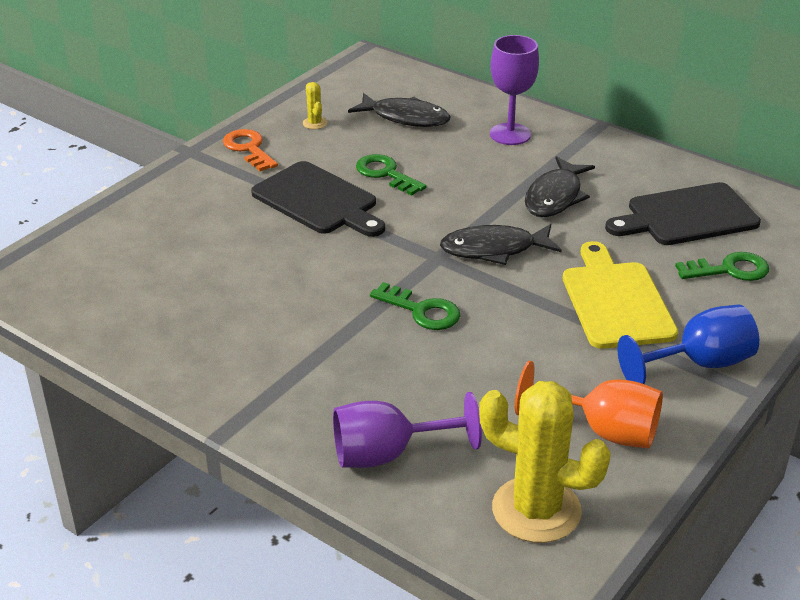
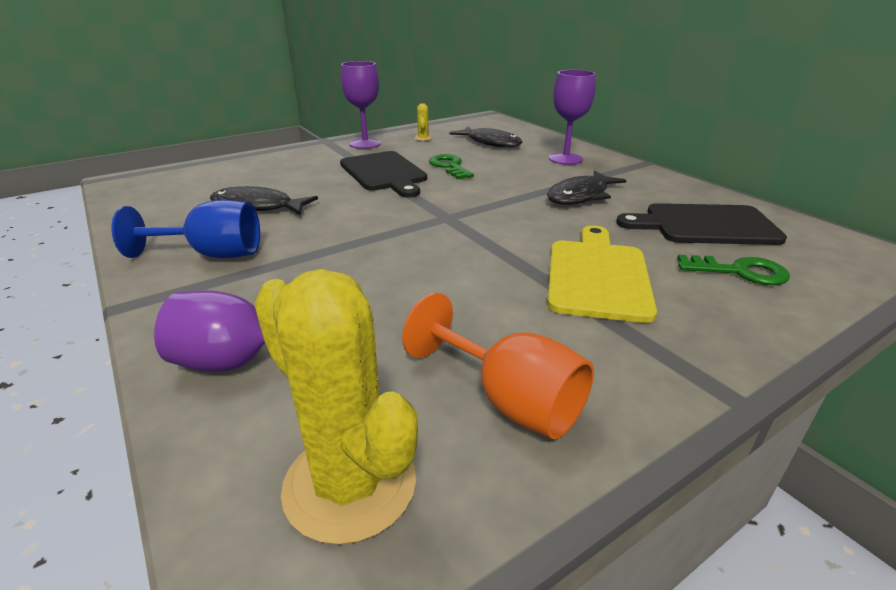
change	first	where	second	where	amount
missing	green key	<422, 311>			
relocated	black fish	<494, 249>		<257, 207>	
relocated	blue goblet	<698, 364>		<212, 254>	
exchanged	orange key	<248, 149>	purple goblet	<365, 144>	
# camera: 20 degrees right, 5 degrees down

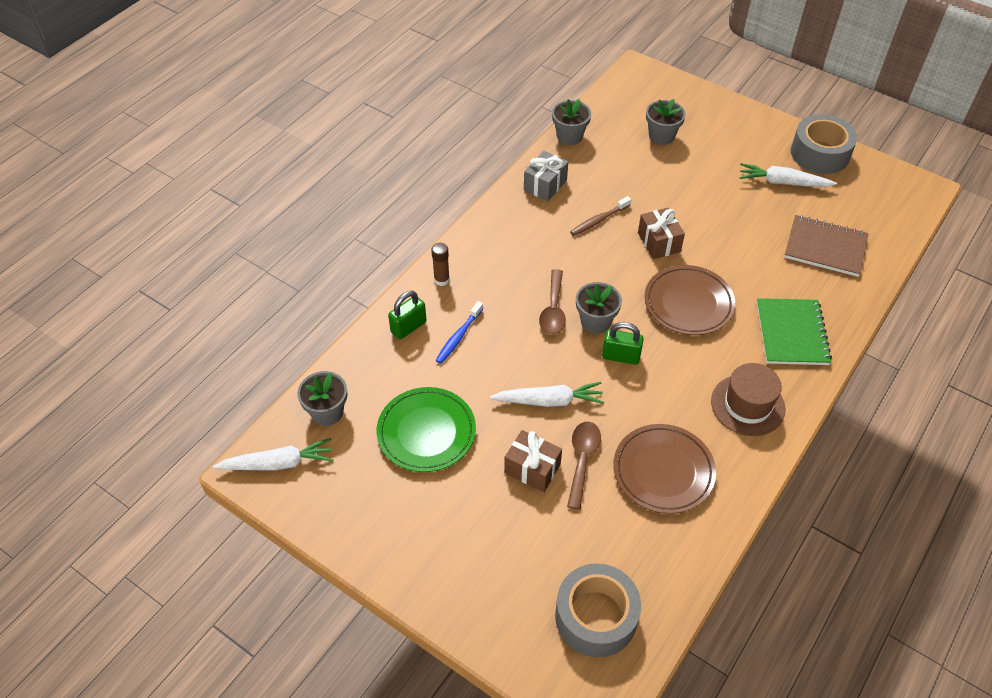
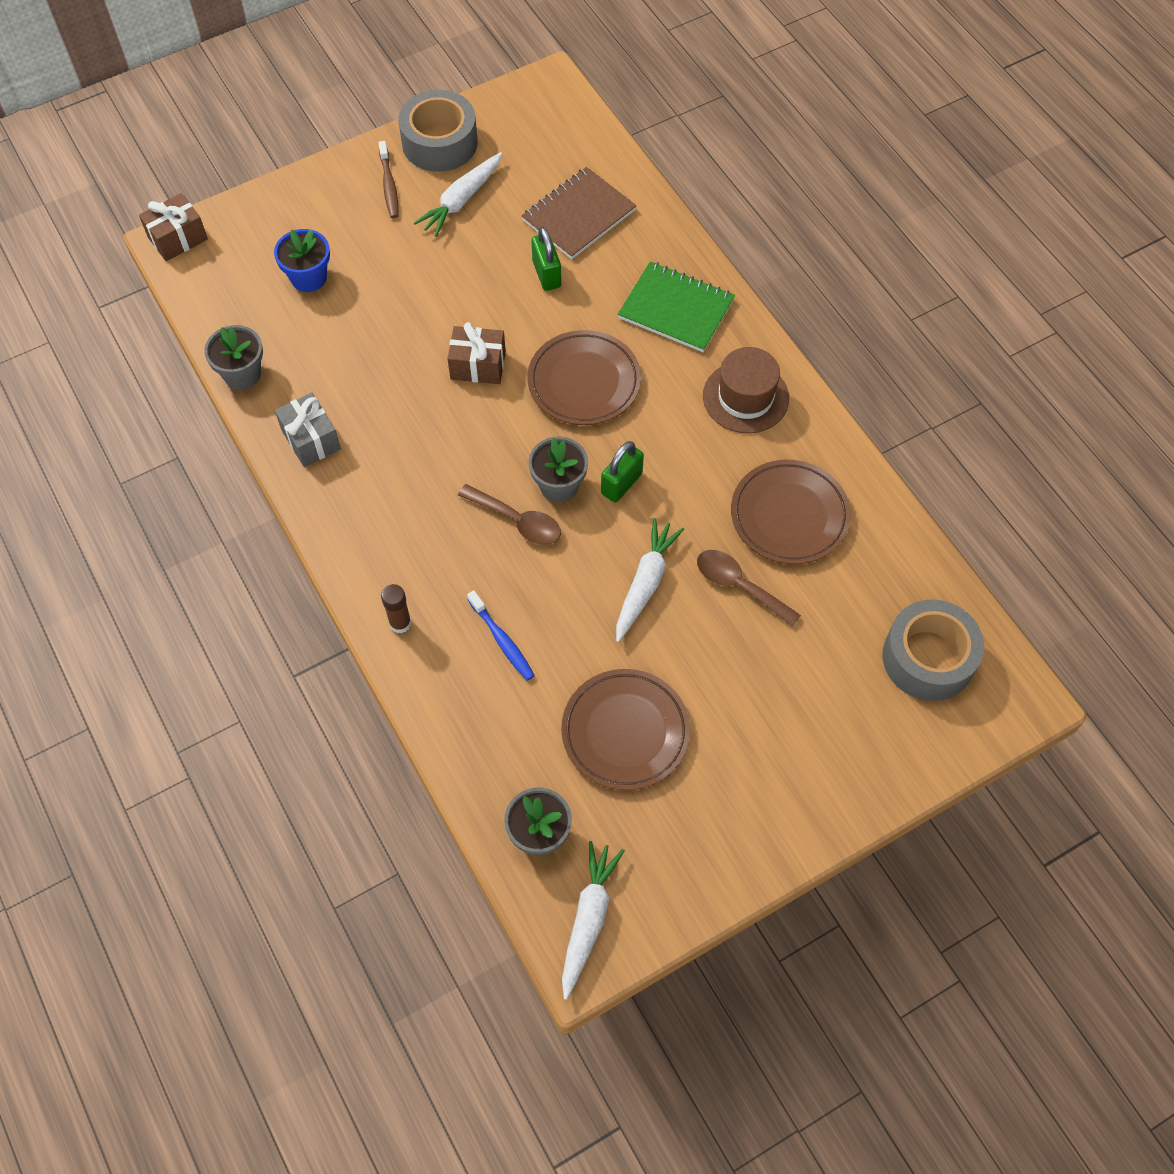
change	first	where	second	where	amount
relocated	green padlock	<408, 327>		<546, 274>	
relocated	brown gift	<532, 469>		<178, 238>	
relocated	brown toothbrush	<599, 220>		<389, 185>	
colour	green plate	<426, 432>	brown plate	<625, 732>	
colour	grey flower pot	<661, 136>	blue flower pot	<309, 277>	
# camera: 65 degrees left, 10 degrees up

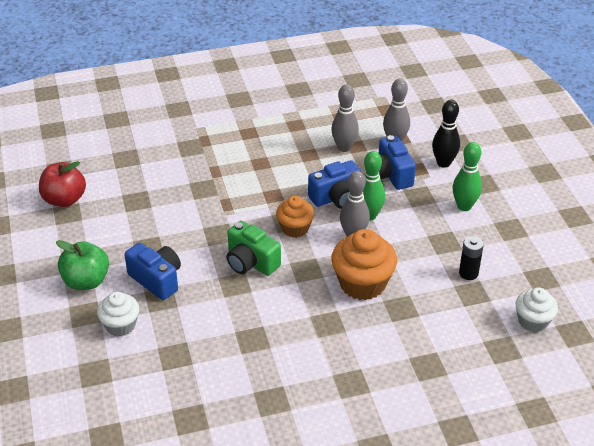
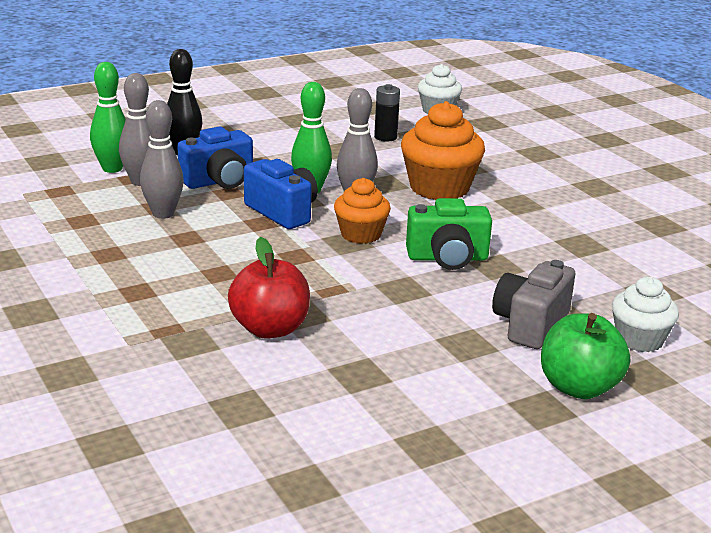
change	first	where	second	where	amount
relocated	red apple	<64, 199>		<270, 329>	
relocated	green bowling pin	<464, 206>		<112, 168>	
colour	blue camera	<157, 279>	grey camera	<530, 325>	
spun	green camera	<251, 262>		<447, 258>	60 degrees clockwise
# camera: 105 degrees left, 15 degrees down

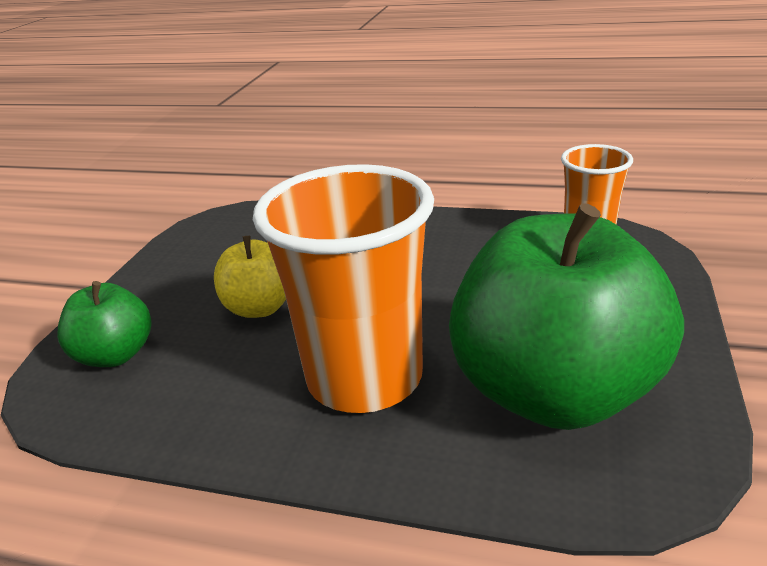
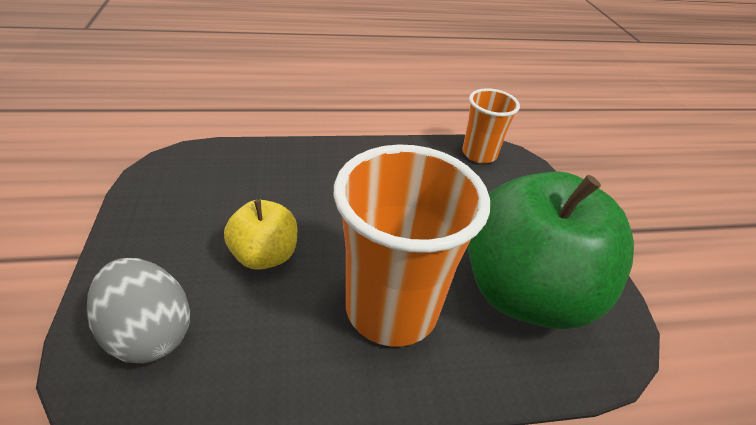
change	first	where	second	where	amount
exchanged	green apple	<116, 355>	grey egg	<149, 332>	
# camera: 30 degrees left, 10 degrees up

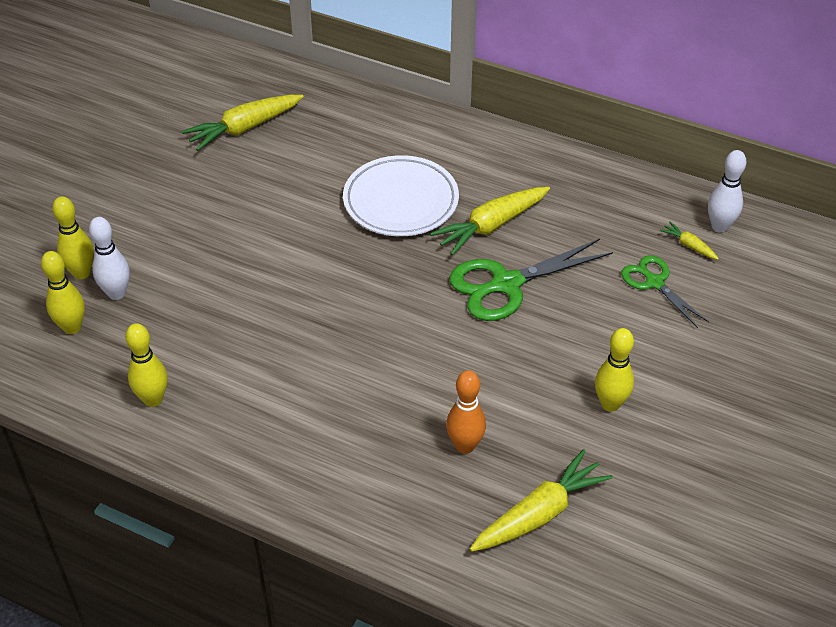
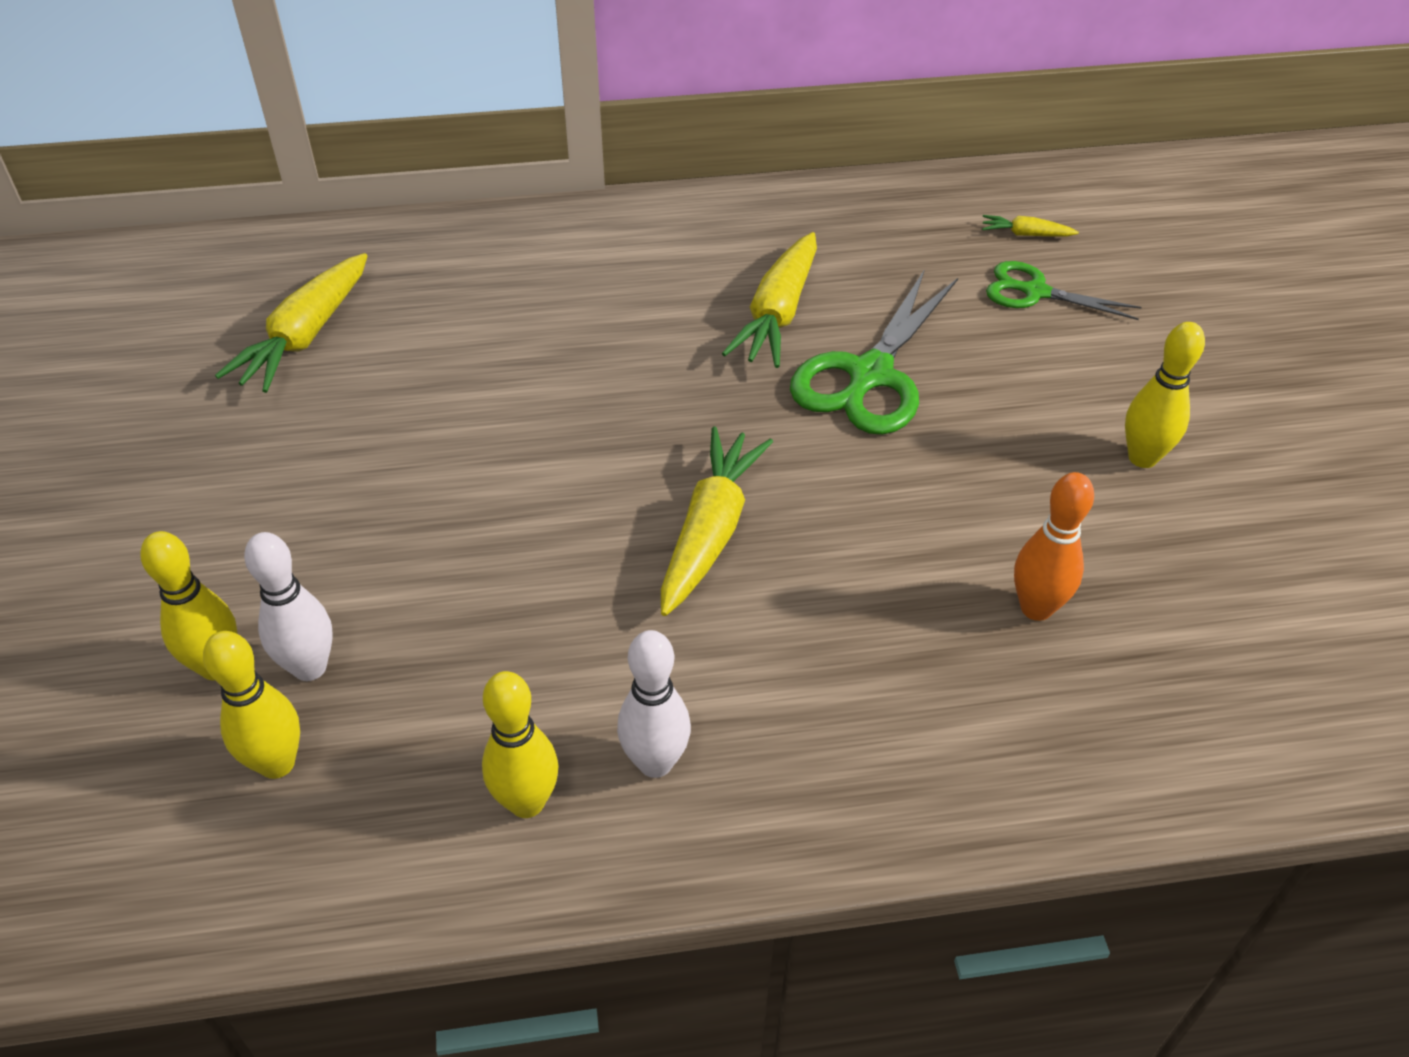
change	first	where	second	where	amount
missing	white plate	<401, 201>			
relocated	yellow carrot	<540, 513>		<710, 530>	
relocated	white bowling pin	<719, 226>		<655, 762>	
# camera: 35 degrees left, 0 degrees up

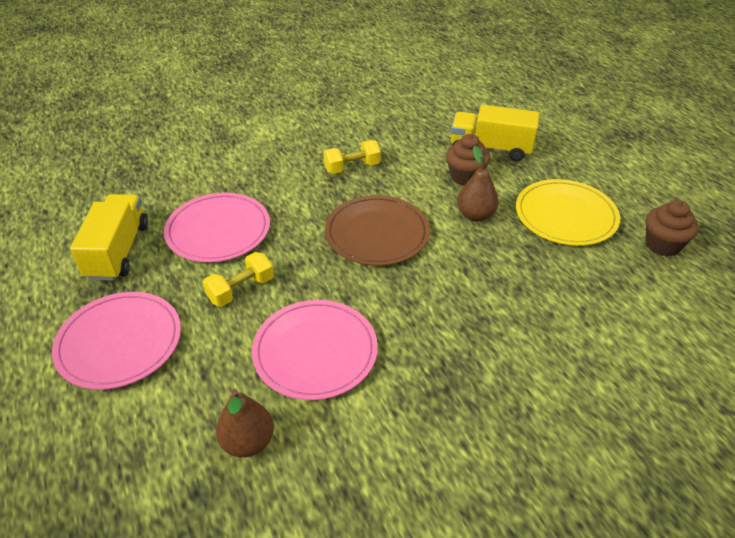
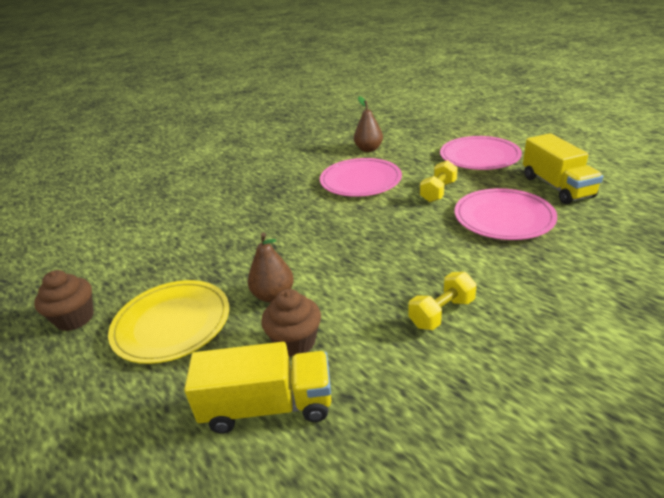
change	first	where	second	where	amount
missing	brown plate	<377, 233>			
# camera: 165 degrees right, 10 degrees down

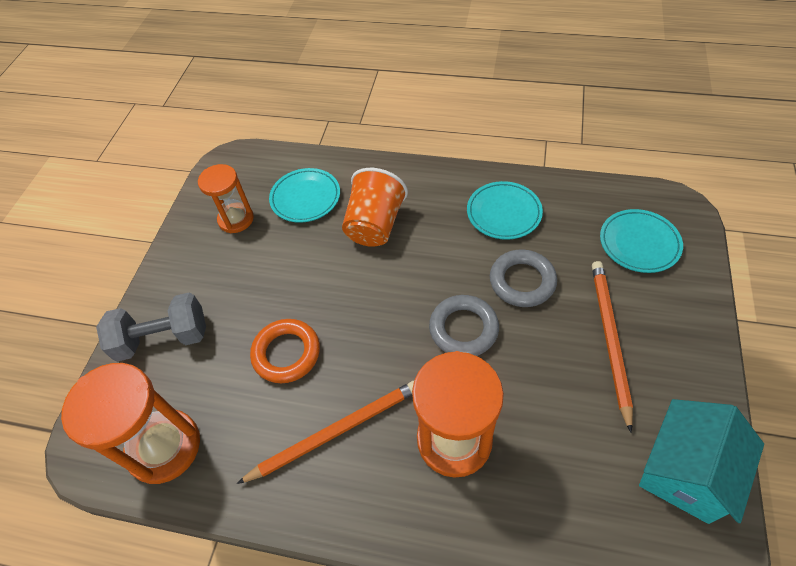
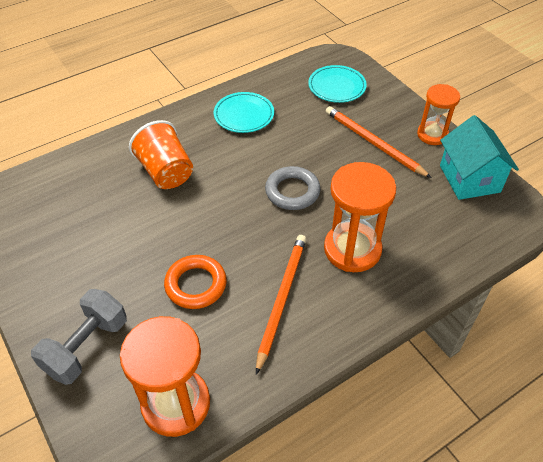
change	first	where	second	where	amount
missing	turquoise plate	<305, 198>			
missing	grey ring	<522, 281>			
relocated	orange hourglass	<236, 219>		<432, 135>	
# camera: 50 degrees left, 5 degrees down

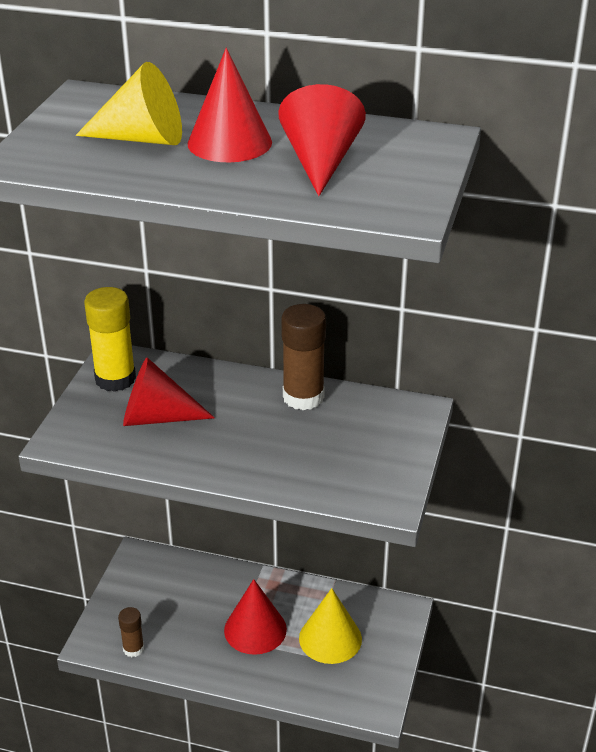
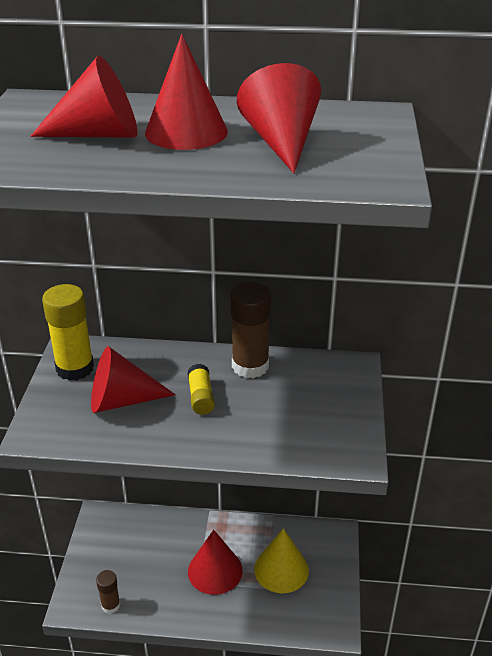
change	first	where	second	where	amount
appeared			yellow glue stick	<201, 397>	
colour	yellow cone	<142, 138>	red cone	<98, 134>	
# camera: 10 degrees left, 0 degrees up

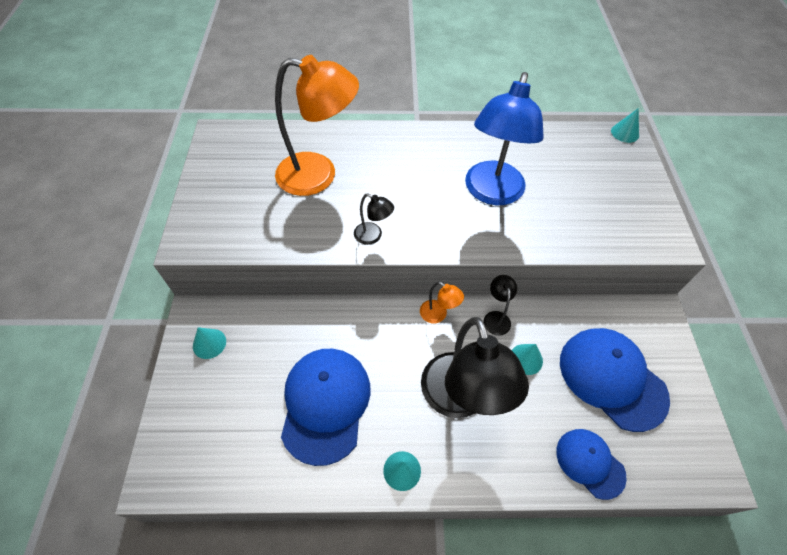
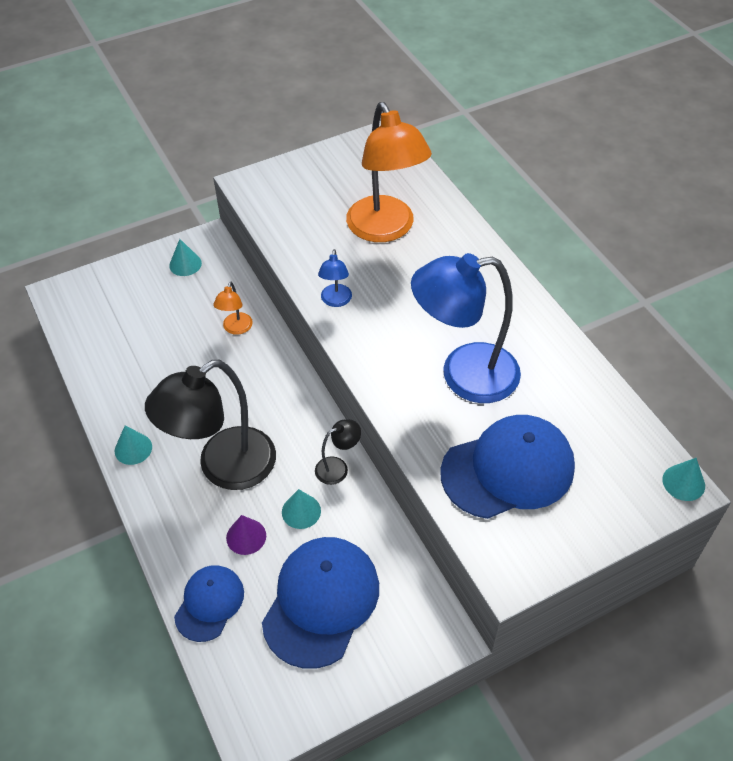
change	first	where	second	where	amount
appeared			purple cone	<246, 536>	
relocated	blue cap	<325, 404>		<508, 469>	
relocated	orange lamp	<438, 315>		<236, 328>	
colour	black lamp	<373, 236>	blue lamp	<335, 301>	
# camera: 65 degrees right, 5 degrees down

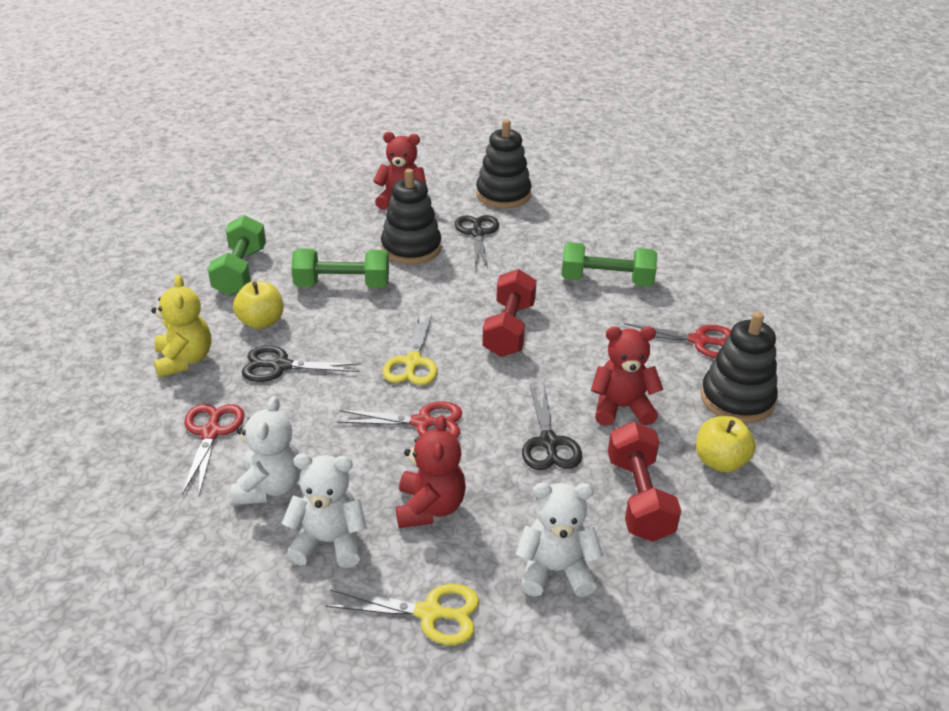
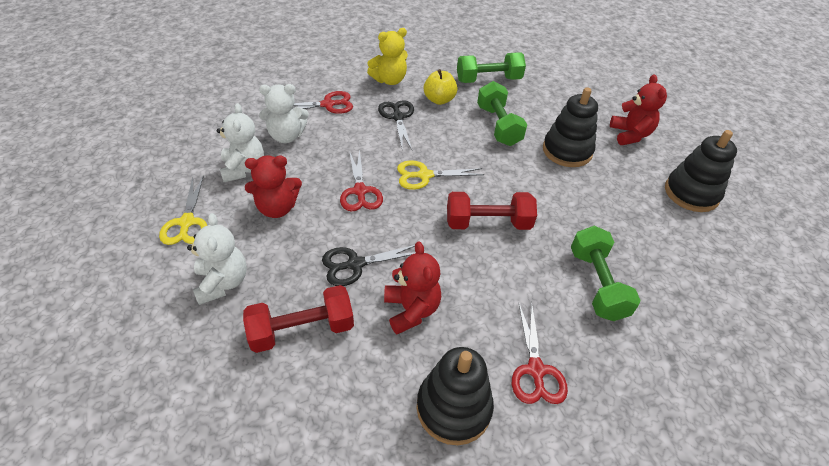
change	first	where	second	where	amount
missing	black scissors	<477, 233>			
missing	yellow apple	<720, 462>			
# camera: 75 degrees right, 10 degrees up

